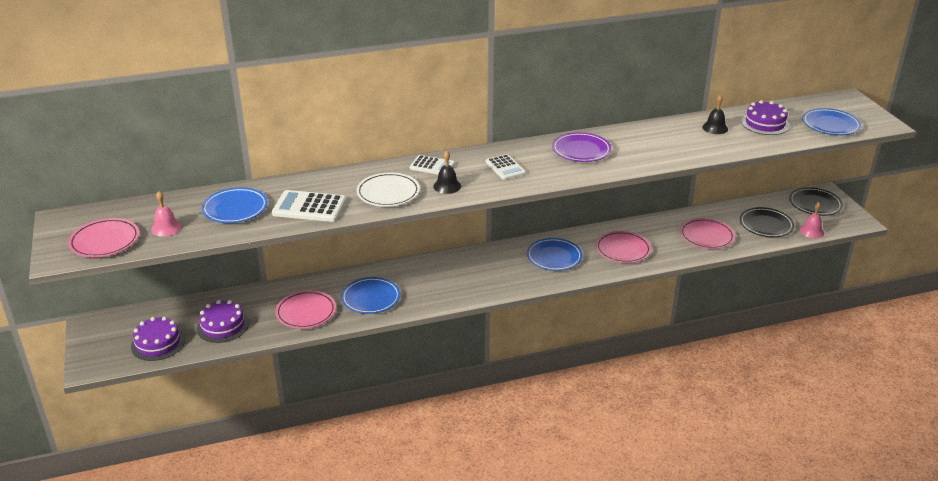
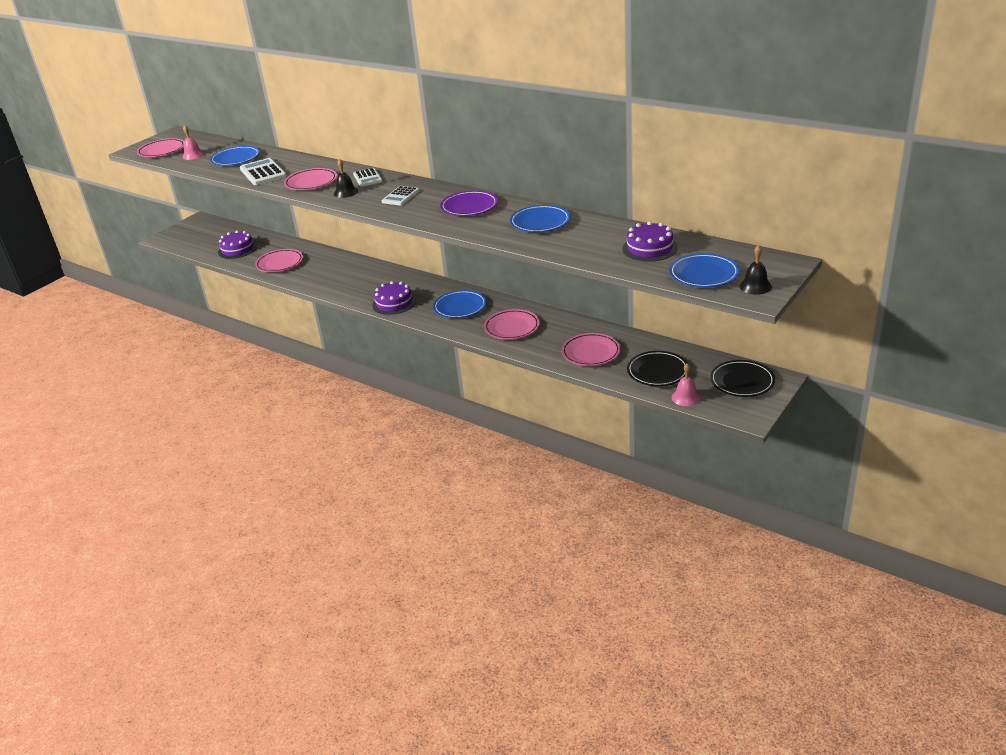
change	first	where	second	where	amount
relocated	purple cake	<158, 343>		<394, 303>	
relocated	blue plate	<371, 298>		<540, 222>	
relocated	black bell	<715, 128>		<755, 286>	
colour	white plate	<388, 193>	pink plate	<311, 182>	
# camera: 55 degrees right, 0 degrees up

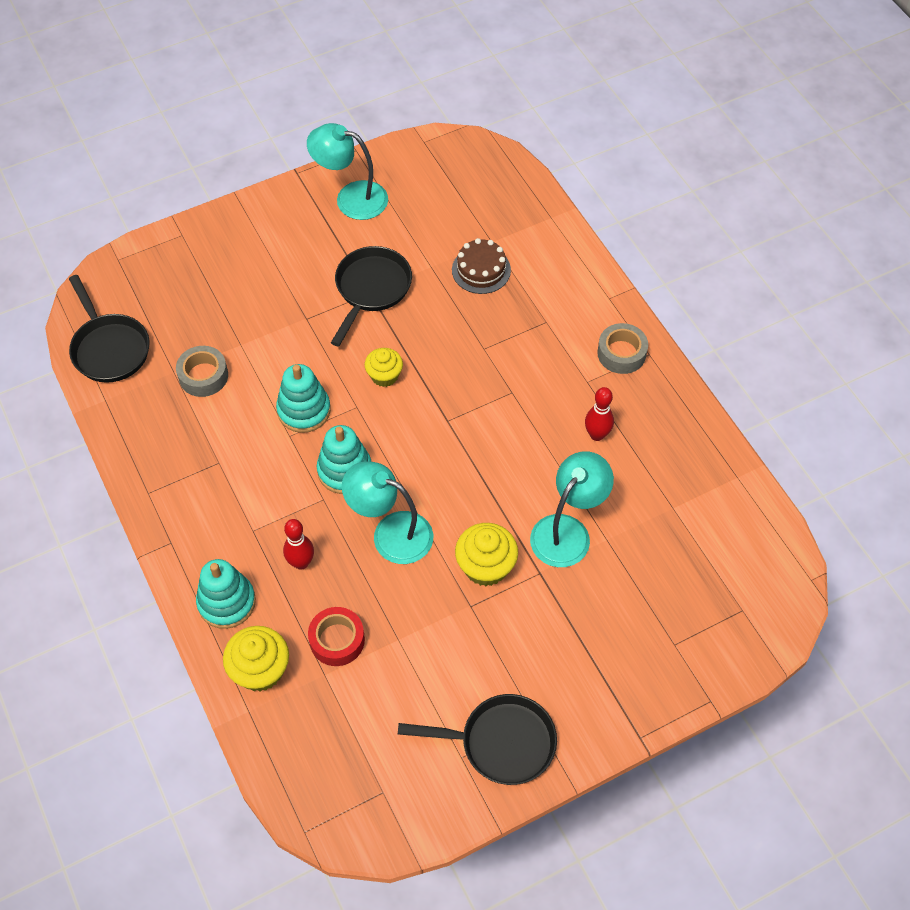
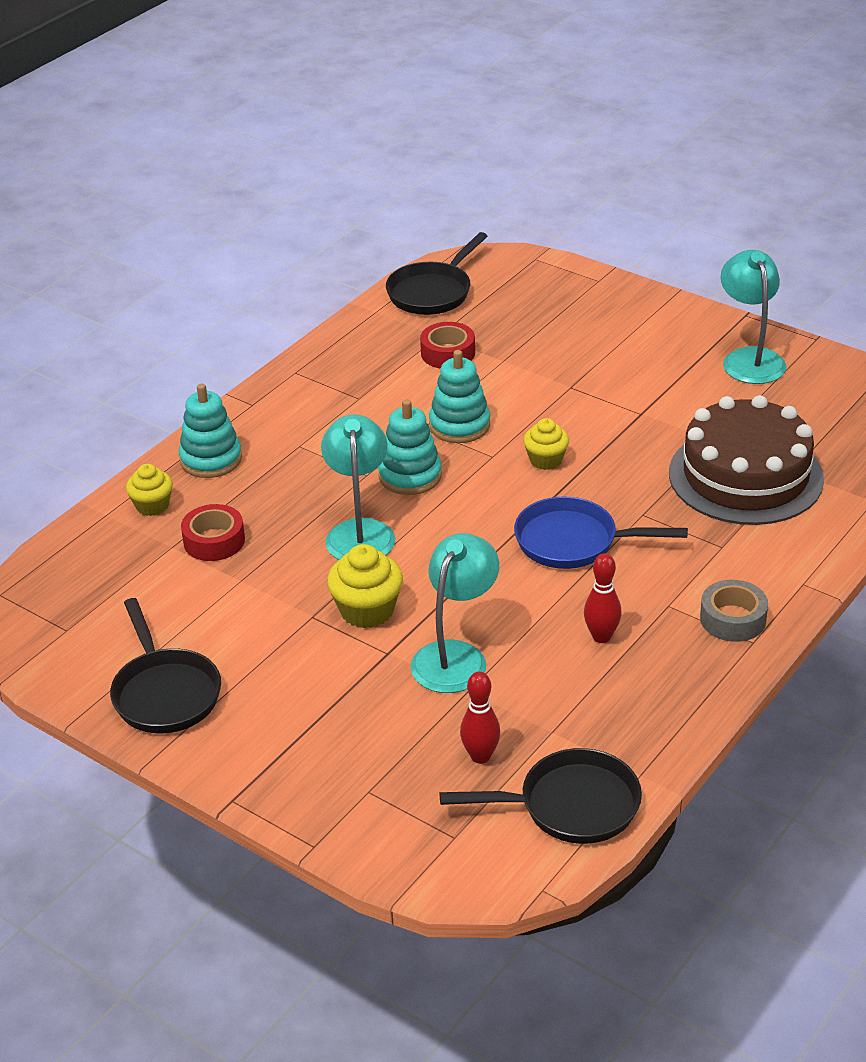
change	first	where	second	where	amount
appeared			blue pan	<574, 542>	
relocated	red bowling pin	<301, 563>		<480, 756>	
relocated	black pan	<371, 289>		<570, 805>	
colour	grey tape	<203, 376>	red tape	<448, 353>	
spun	turquoise lamp	<567, 531>		<455, 656>	75 degrees counterclockwise
size	yellow cupcake	<260, 670>		<152, 505>	x0.66
size	brown cake	<481, 270>		<745, 476>	x2.03
# camera: 65 degrees right, 20 degrees down

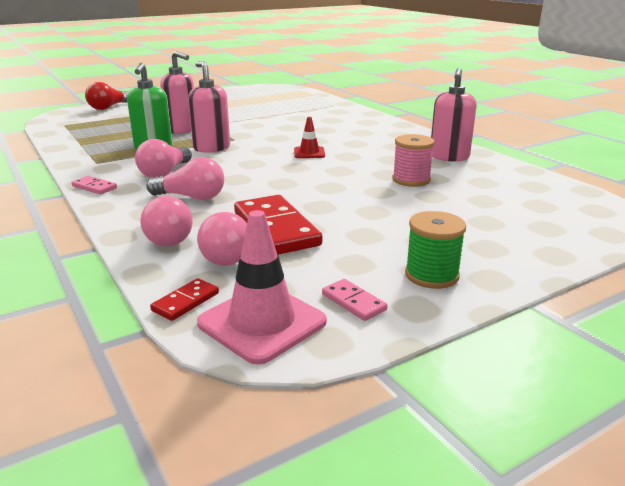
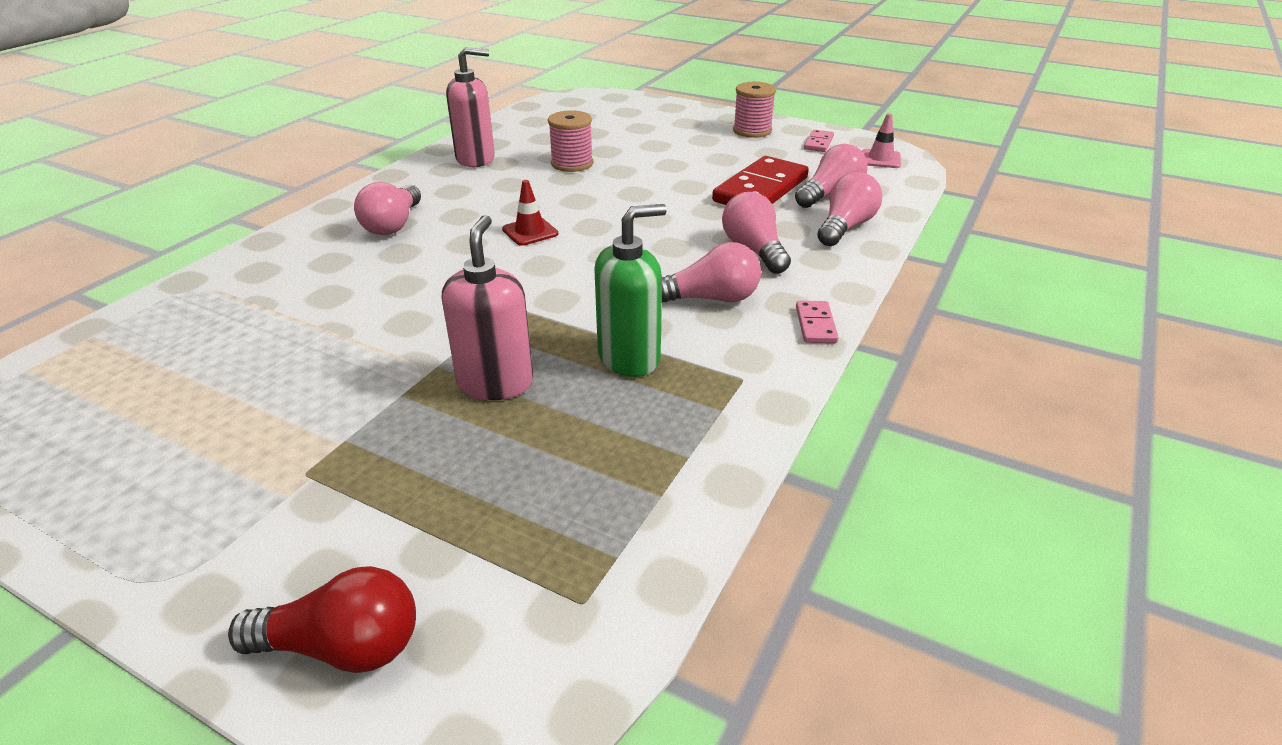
change	first	where	second	where	amount
missing	red domino	<186, 302>			
missing	pink soap dispenser	<211, 148>			
appeared			pink light bulb	<393, 225>	
colour	green spool	<431, 275>	pink spool	<752, 131>	
size	pink traffic cone	<262, 322>		<880, 159>	x0.55
# camera: 120 degrees left, 10 degrees up

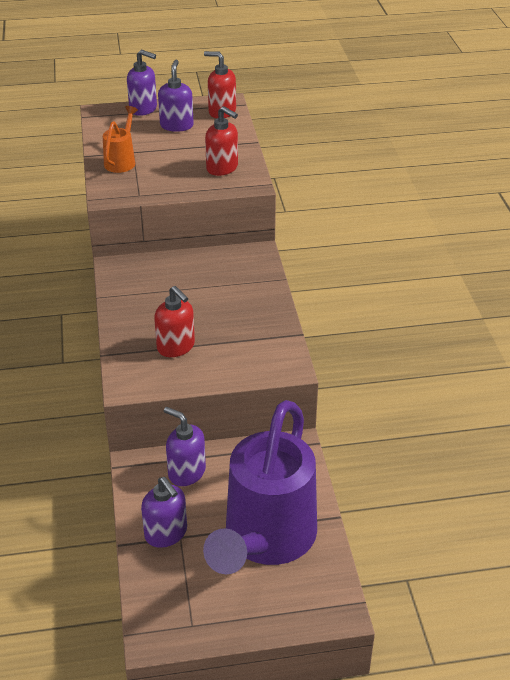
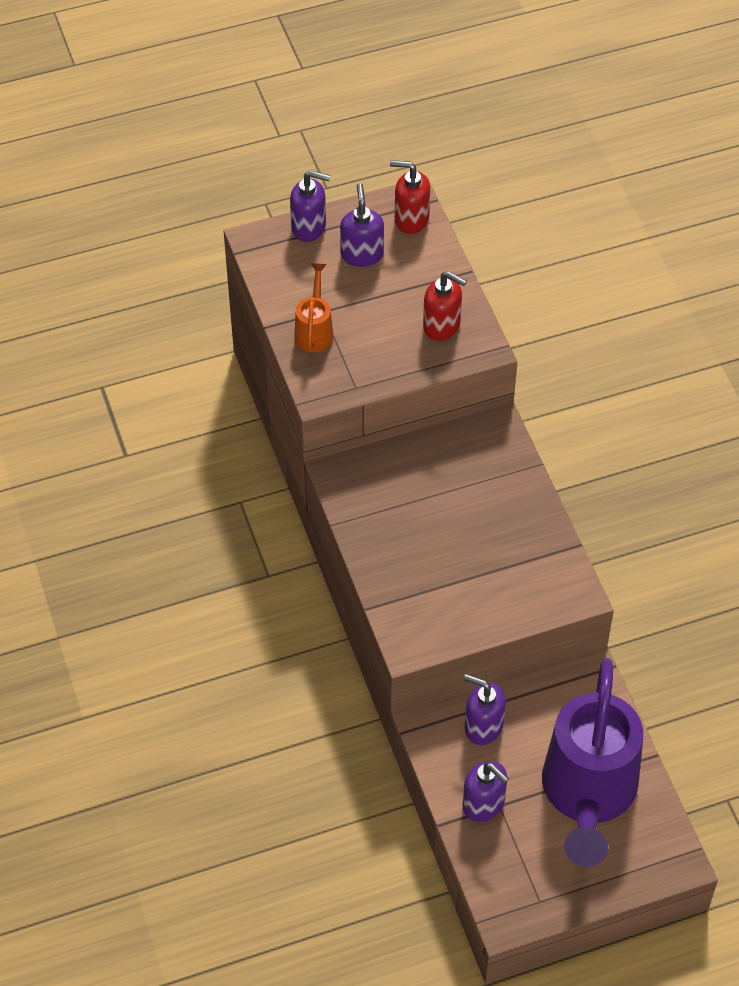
change	first	where	second	where	amount
missing	red soap dispenser	<176, 347>			
# camera: 10 degrees left, 15 degrees up

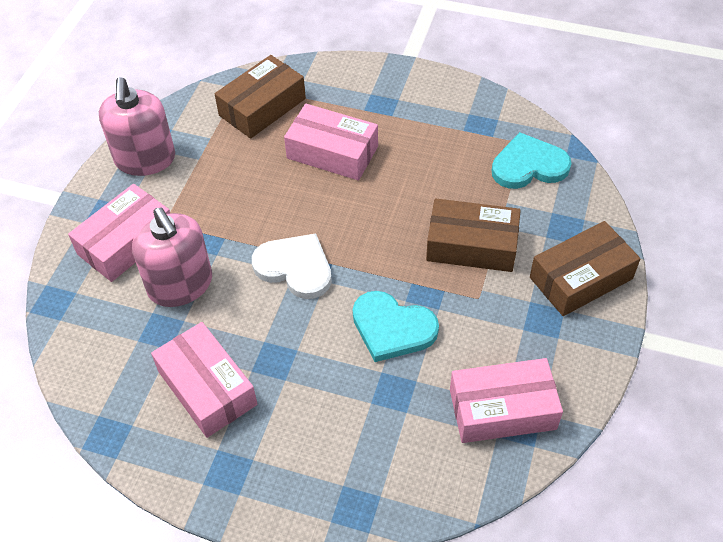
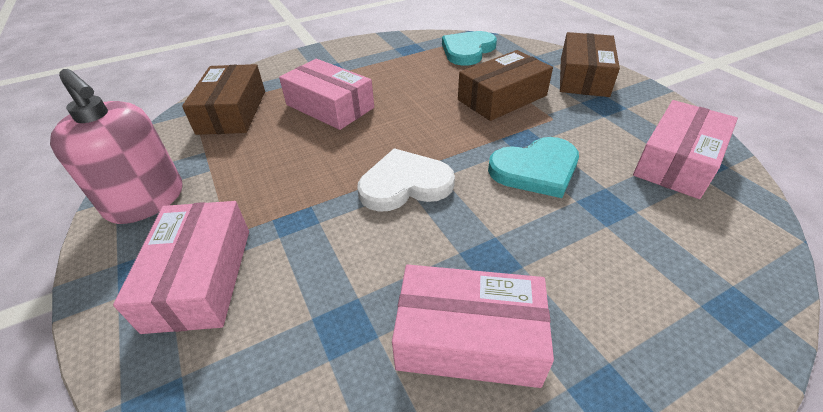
change	first	where	second	where	amount
missing	pink soap dispenser	<180, 285>			
spun	pink box	<332, 152>		<330, 106>	60 degrees clockwise
# camera: 45 degrees left, 10 degrees down

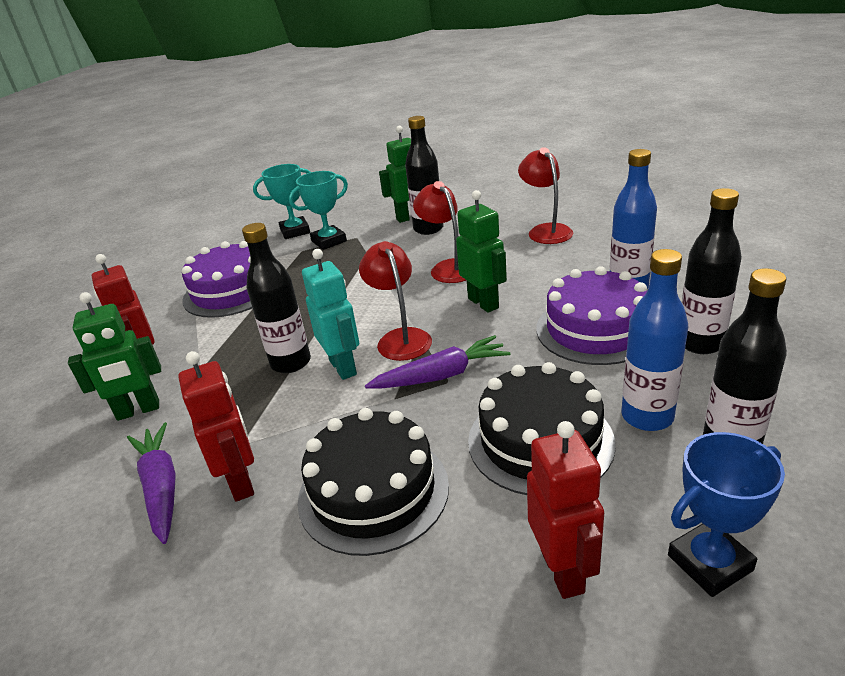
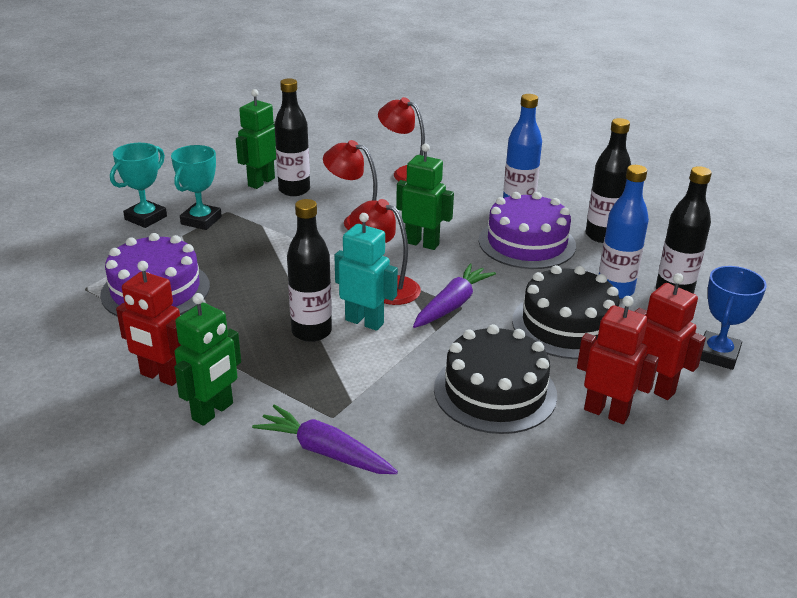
change	first	where	second	where	amount
relocated	red robot	<241, 482>		<606, 412>	
# camera: 40 degrees left, 0 degrees up

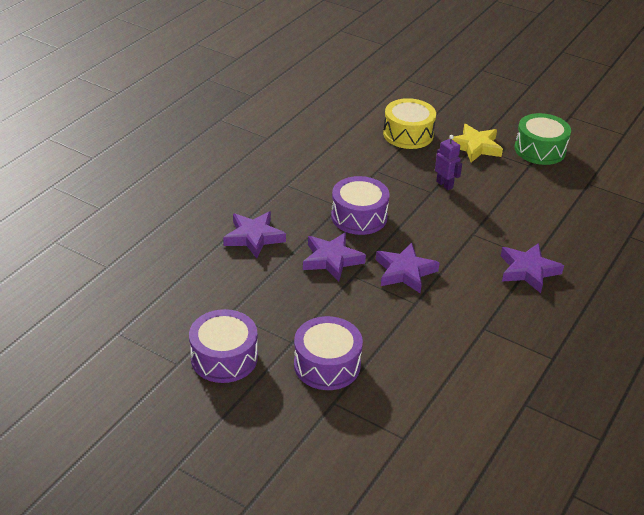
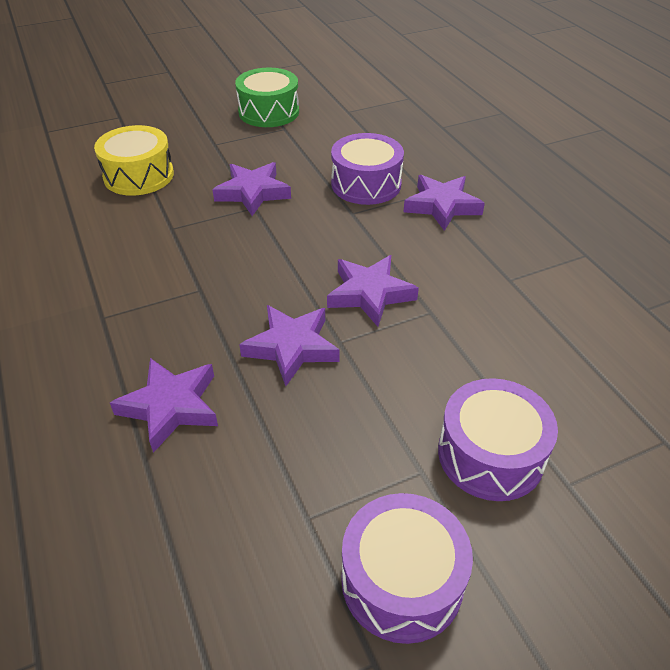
change	first	where	second	where	amount
missing	yellow star	<475, 147>			
relocated	purple drum	<359, 216>		<366, 184>	
exchanged	purple robot	<444, 185>	purple star	<253, 192>	
# camera: 55 degrees left, 5 degrees up

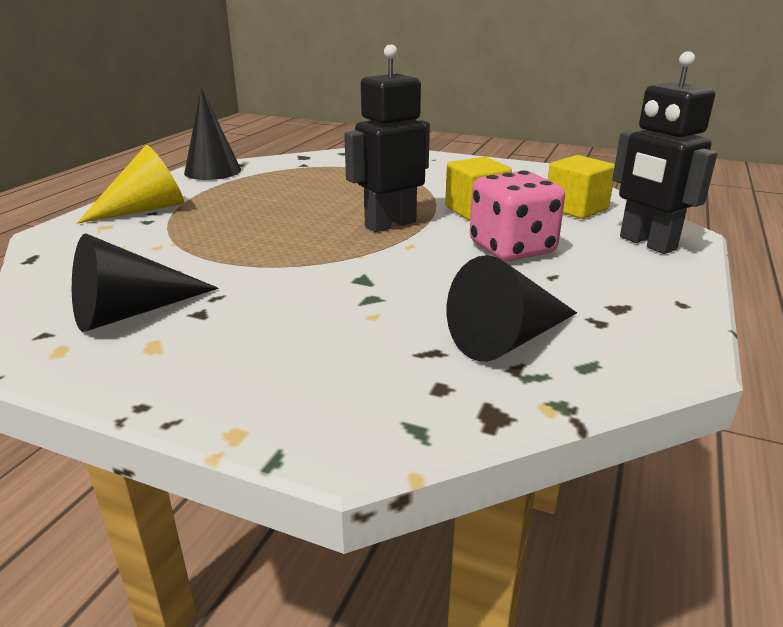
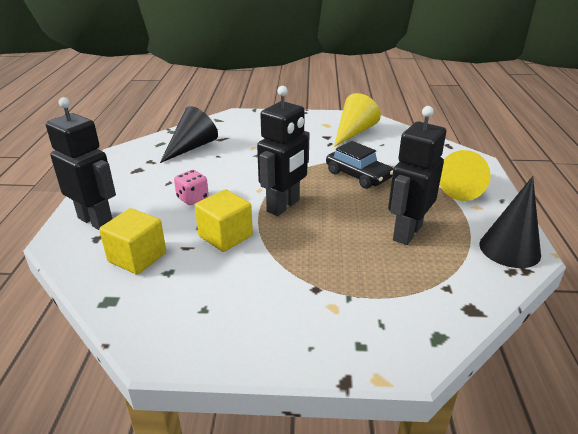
change	first	where	second	where	amount
appeared			black car	<358, 175>	
appeared			black robot	<406, 233>	
colour	black cone	<131, 312>	yellow cone	<354, 132>	
size	pink dice	<512, 249>		<192, 198>	x0.55
# camera: 160 degrees right, 5 degrees up

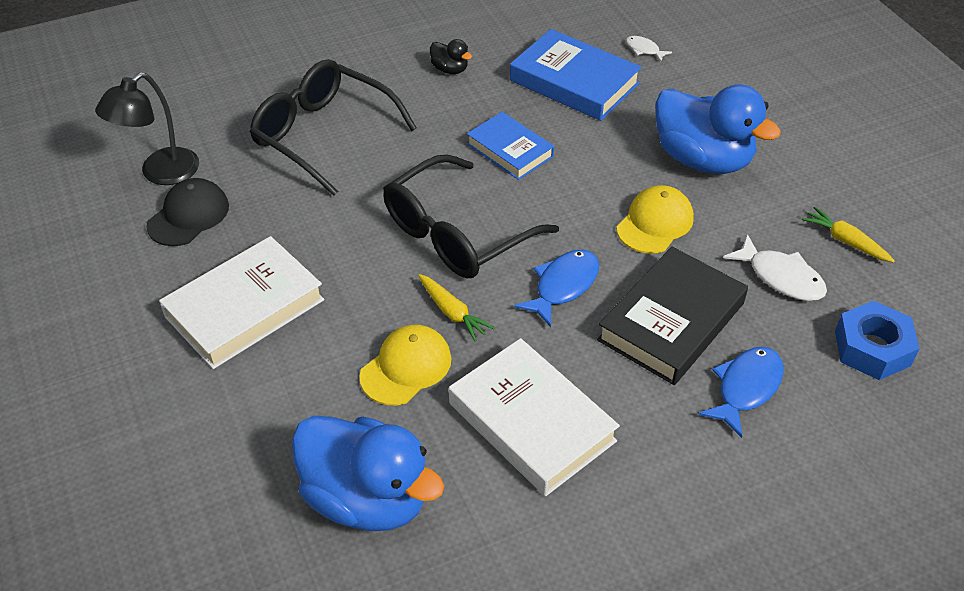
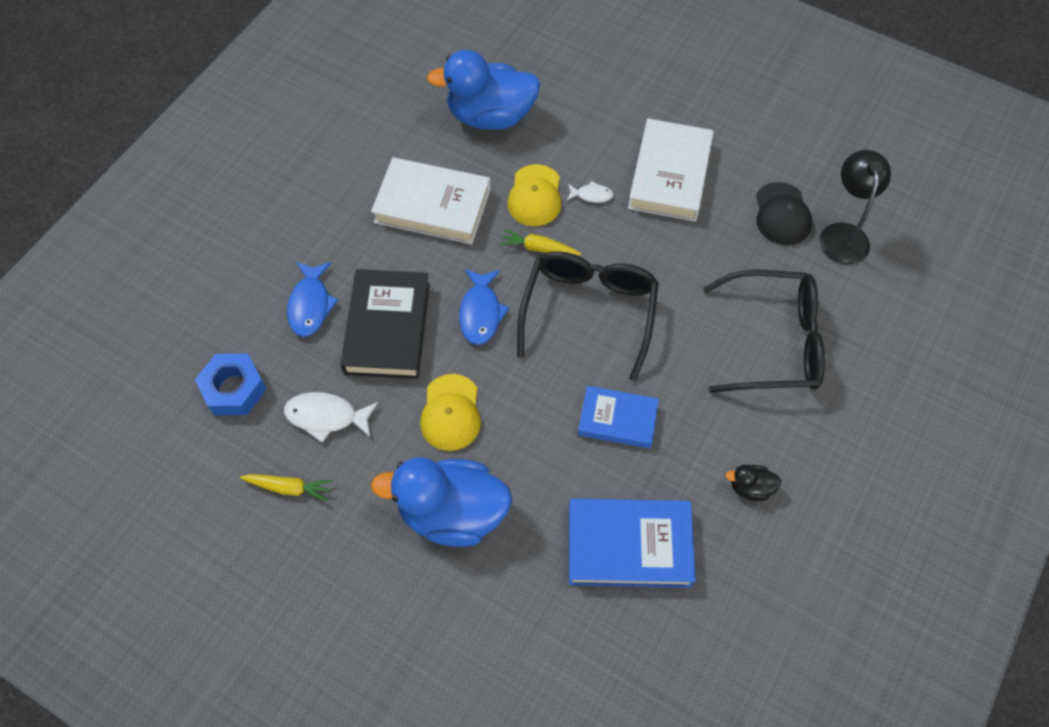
change	first	where	second	where	amount
relocated	white fish	<644, 50>		<591, 195>	
# camera: 145 degrees right, 15 degrees up

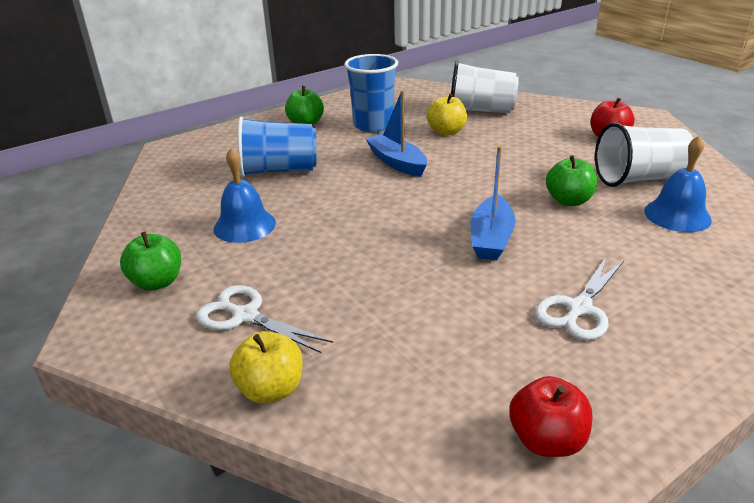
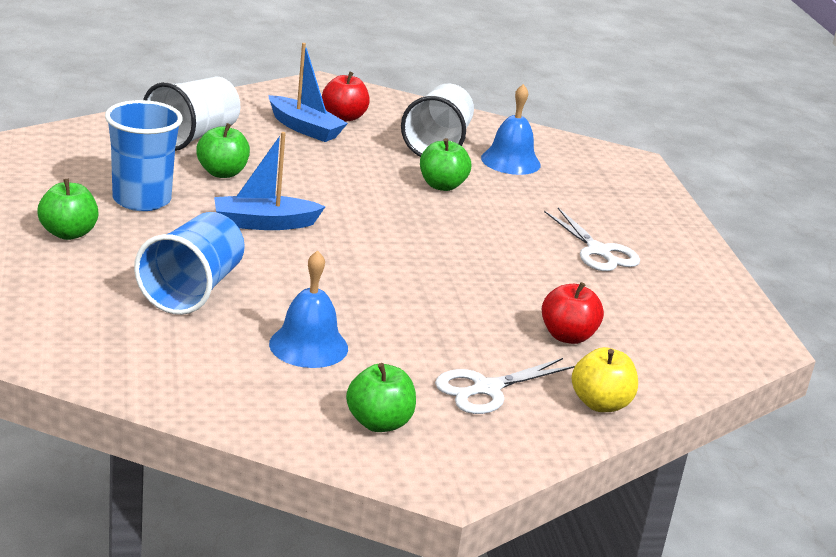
change	first	where	second	where	amount
relocated	blue boat	<491, 238>		<304, 128>	
relocated	red apple	<546, 440>		<567, 336>	
colour	yellow apple	<446, 132>	green apple	<222, 173>	
# camera: 70 degrees left, 5 degrees down

